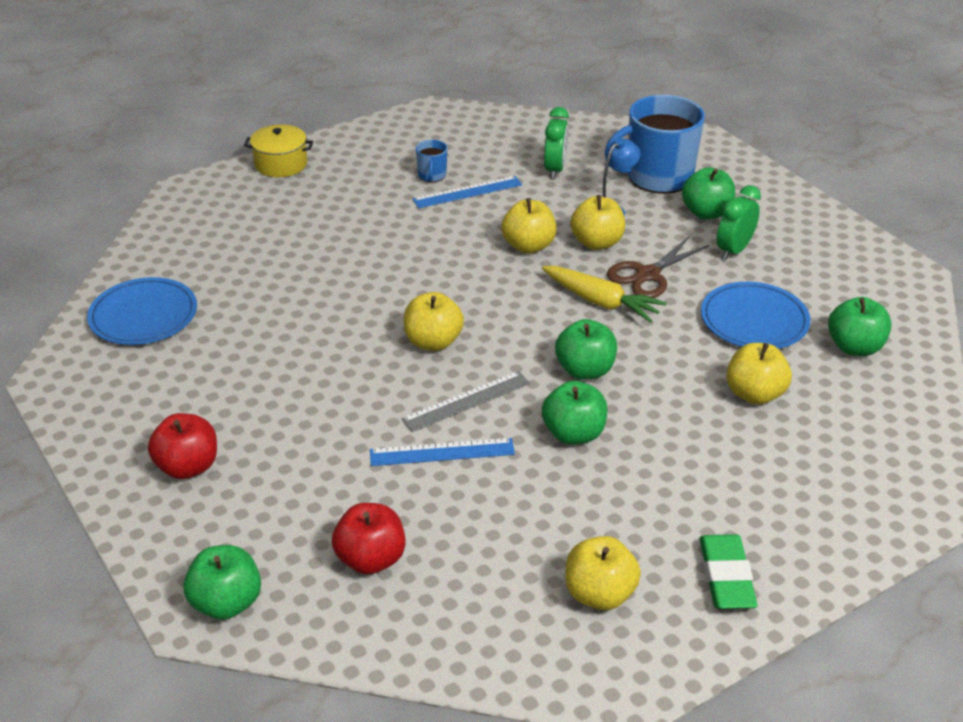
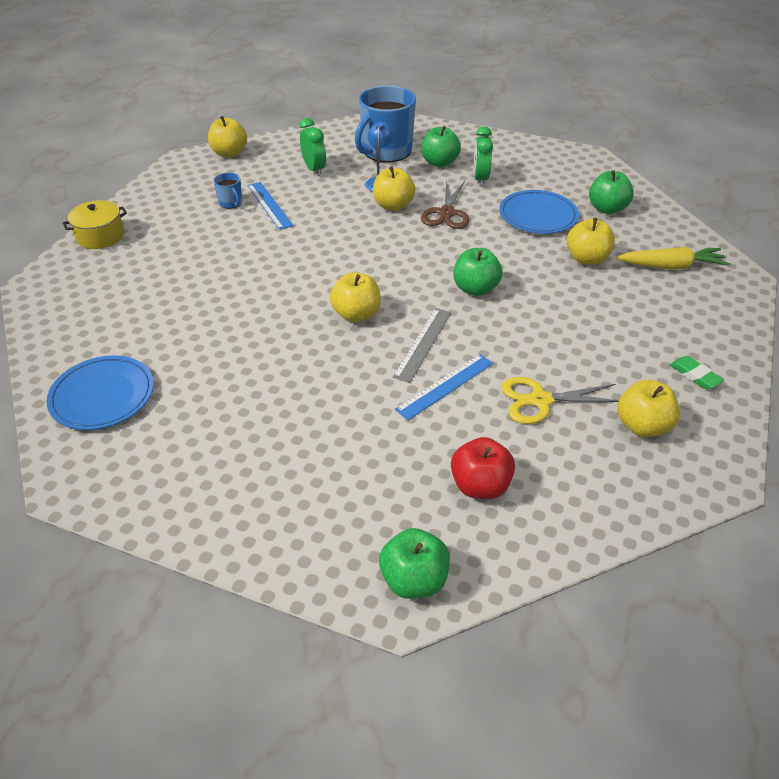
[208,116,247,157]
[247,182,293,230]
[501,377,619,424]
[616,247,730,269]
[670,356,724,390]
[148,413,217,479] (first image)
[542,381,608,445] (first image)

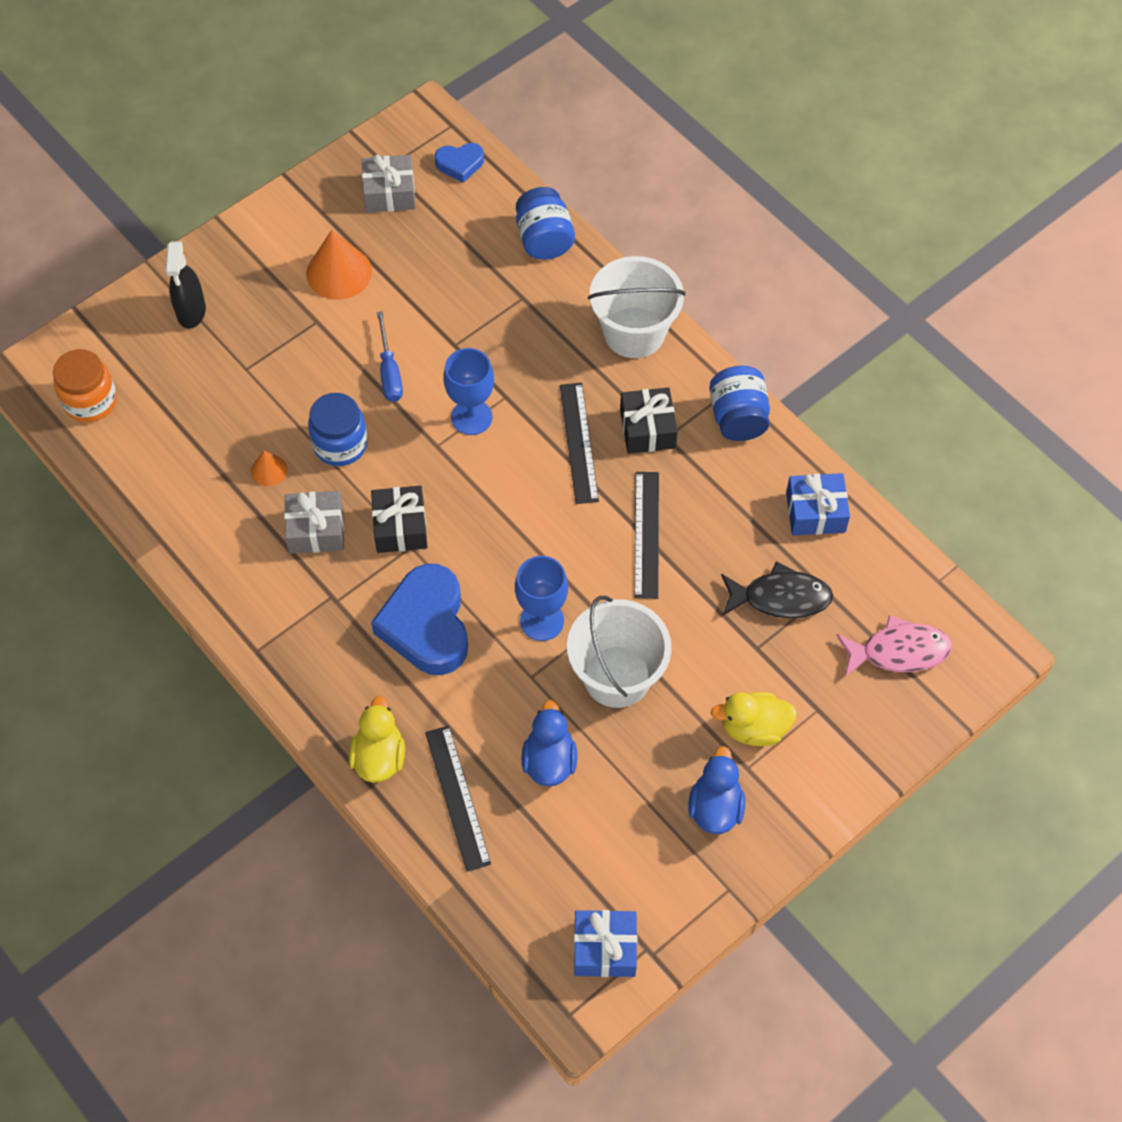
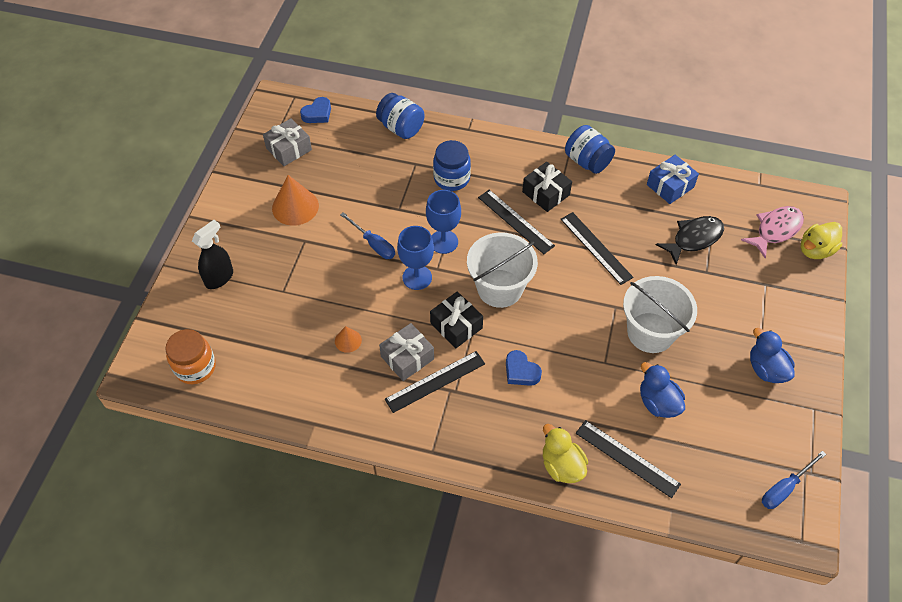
[192,220,233,289]
[385,351,485,413]
[397,226,434,290]
[433,140,471,191]
[467,233,538,308]
[506,350,542,386]
[762,451,826,509]
[801,222,842,259]

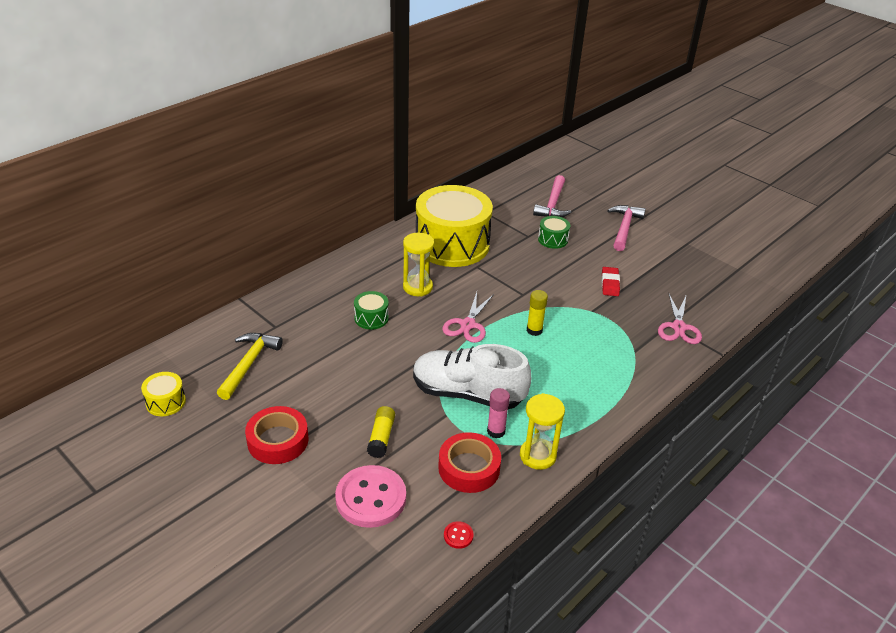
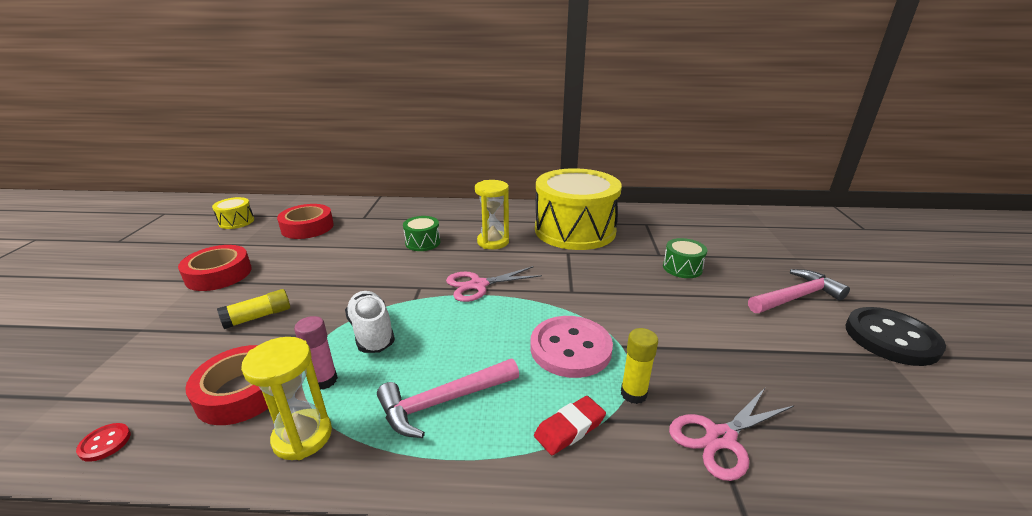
[277,204,334,239]
[345,291,395,353]
[377,359,519,438]
[530,316,613,378]
[534,396,606,455]
[621,328,658,404]
[845,307,946,366]

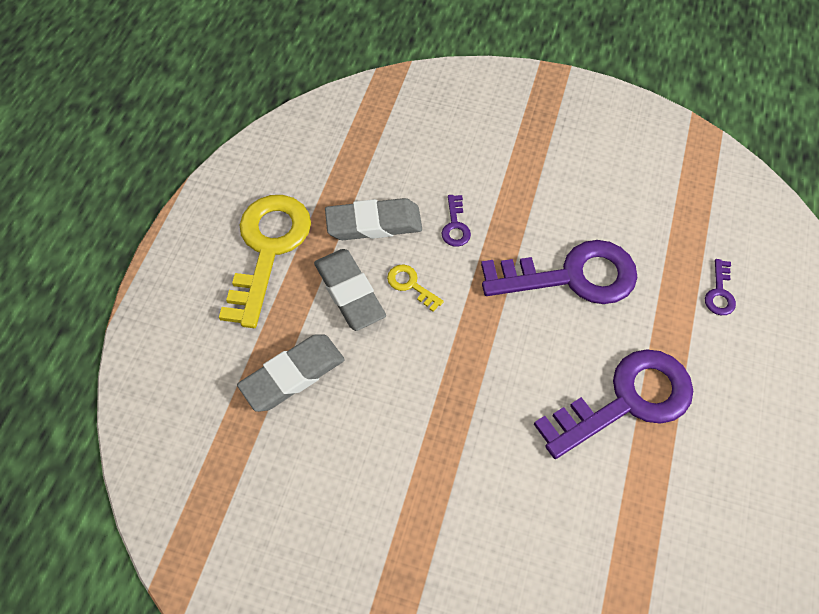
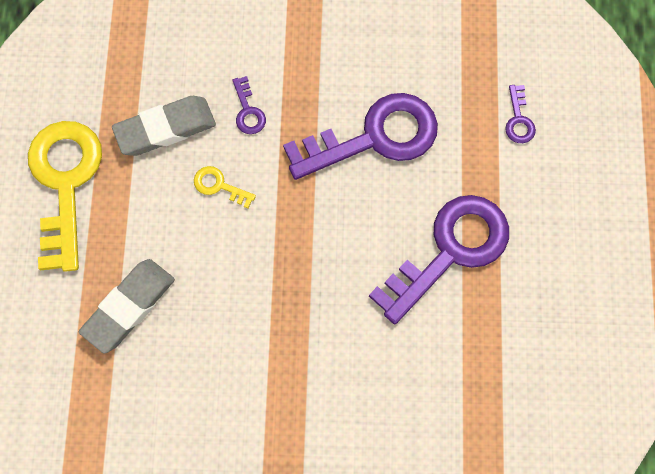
[314,249,386,331] (first image)

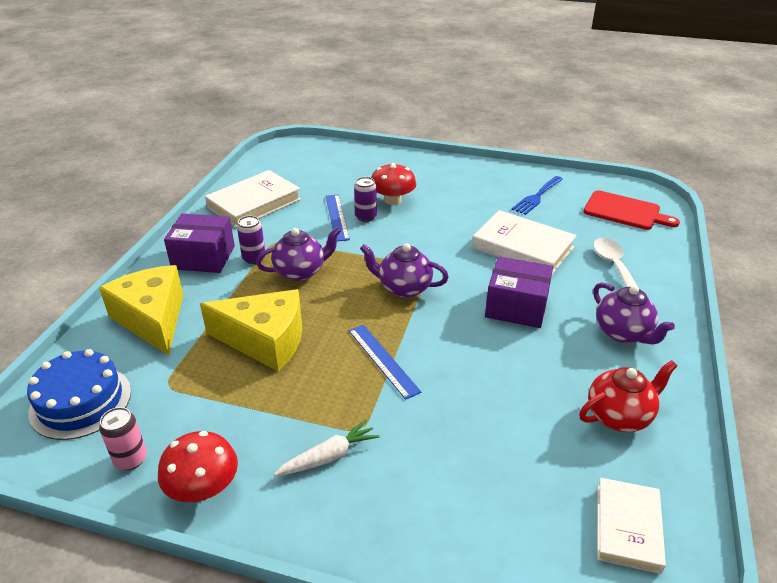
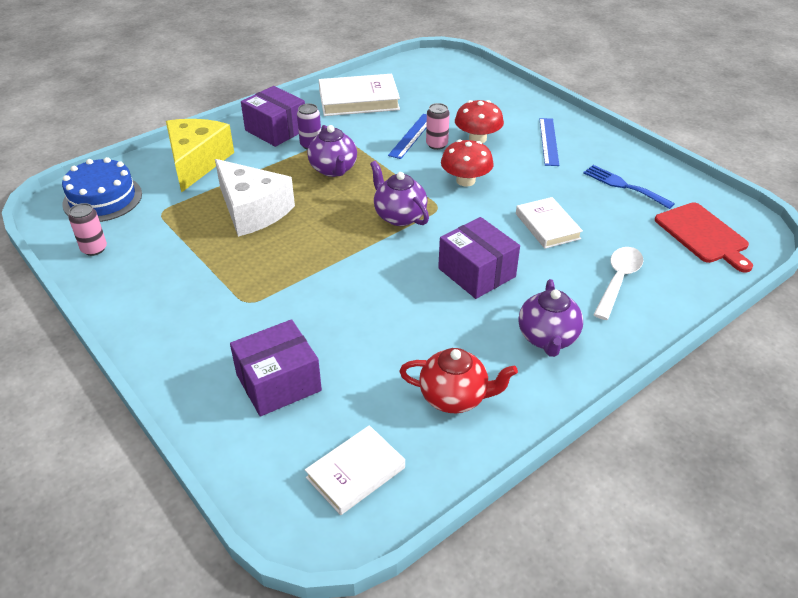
[215,159,295,237]
[230,319,322,417]
[307,125,357,177]
[426,103,450,150]
[441,139,494,187]
[516,197,583,249]
[539,118,559,166]
[583,165,675,209]
[273,420,379,476] (first image)

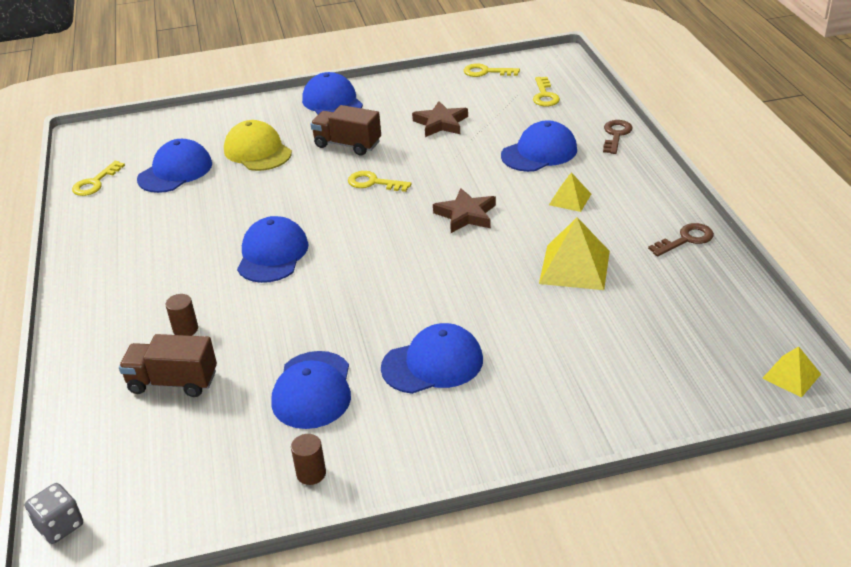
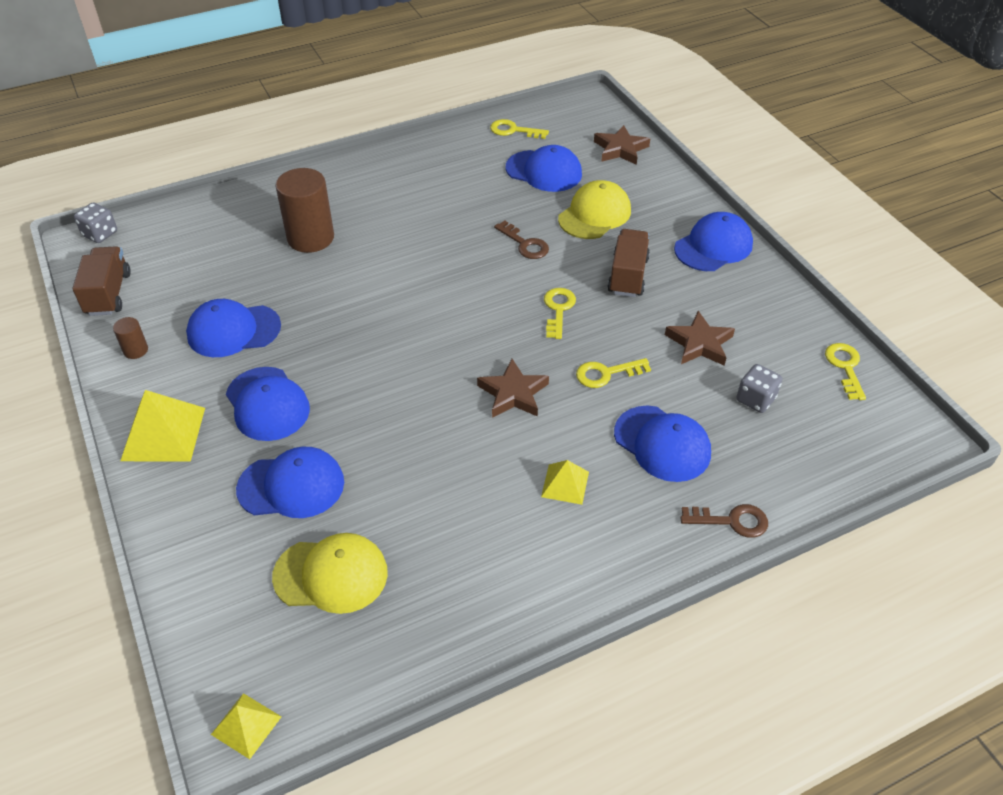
[72,246,131,316]
[120,390,205,462]
[236,447,344,518]
[272,533,388,614]
[275,168,334,253]
[494,220,549,259]
[576,358,651,388]
[594,125,650,165]
[736,364,782,413]

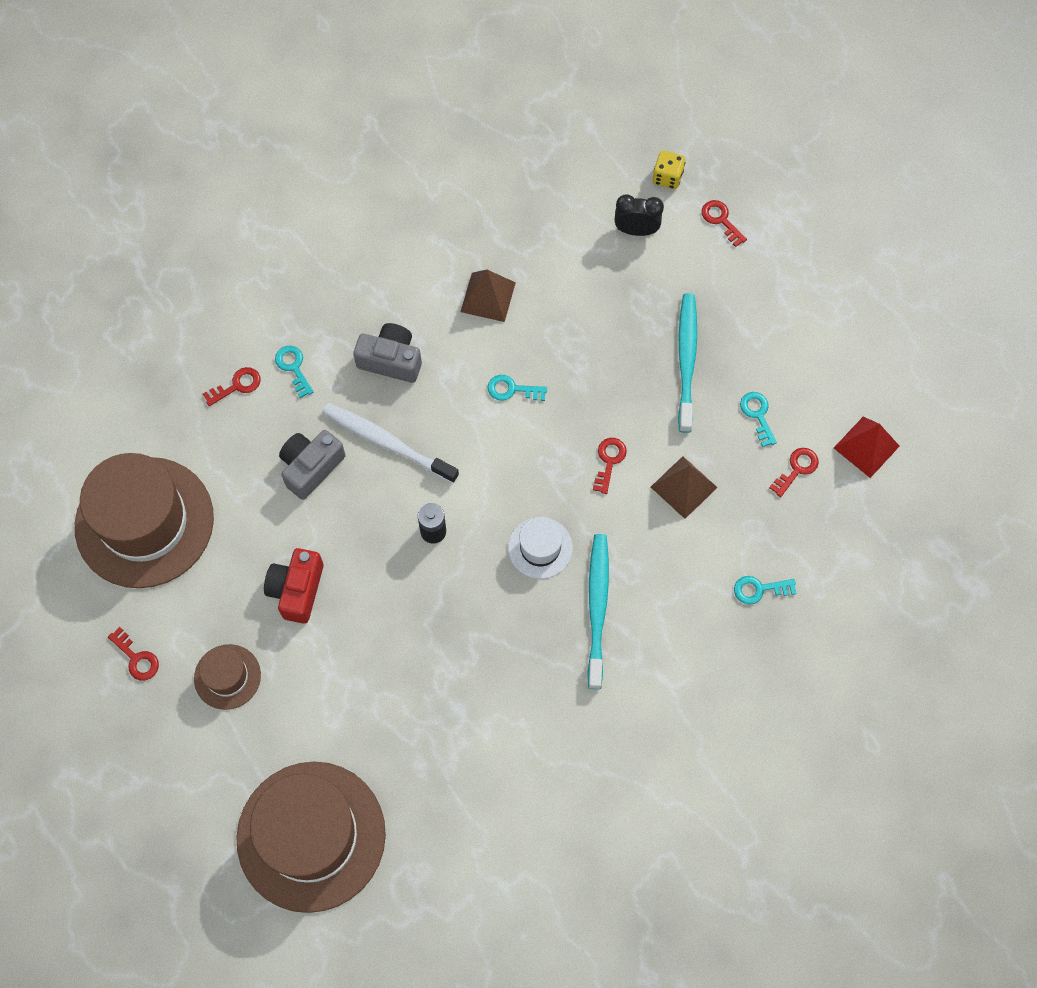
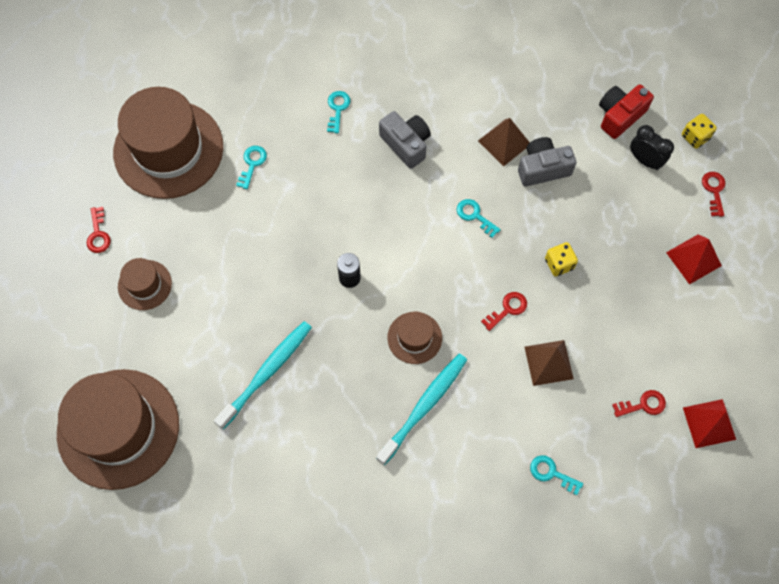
[214,321,312,430]
[236,146,267,189]
[387,312,442,364]
[518,137,576,187]
[545,242,578,277]
[599,84,654,139]
[666,234,722,285]
[203,367,261,406] (first image)
[322,403,459,484] (first image)

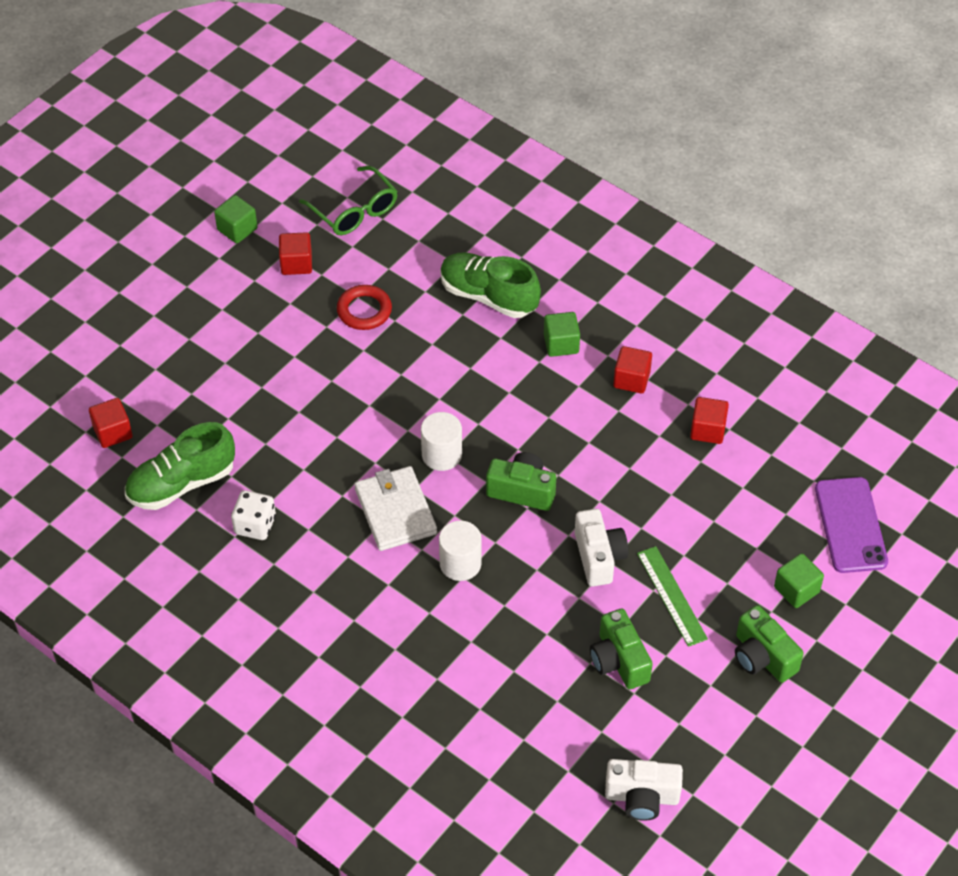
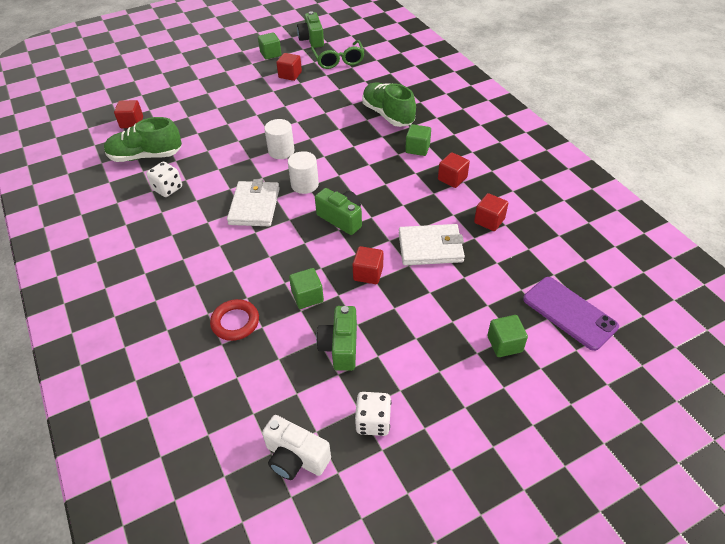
[210,299,259,341]
[264,119,294,159]
[289,268,324,309]
[297,11,324,48]
[352,246,383,284]
[355,392,391,436]
[399,224,465,265]
[523,277,619,351]
[637,546,708,647] (first image)

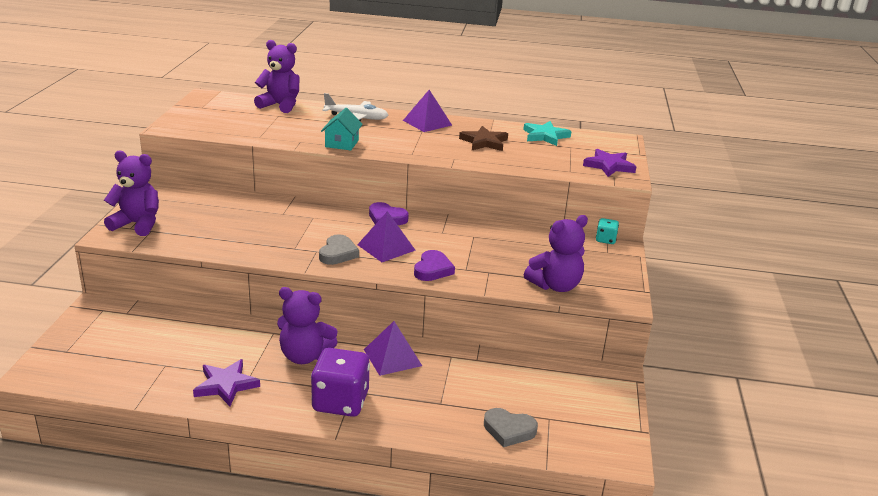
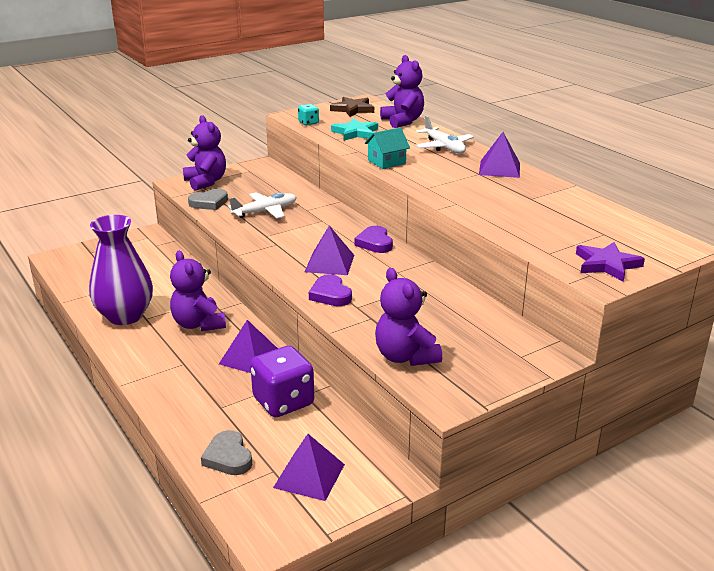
[89,215,153,325]
[188,189,228,210]
[228,193,297,218]
[250,346,314,417]
[273,434,345,501]
[298,104,319,125]
[309,274,352,306]
[330,97,374,117]
[331,118,378,141]
[375,268,442,366]

